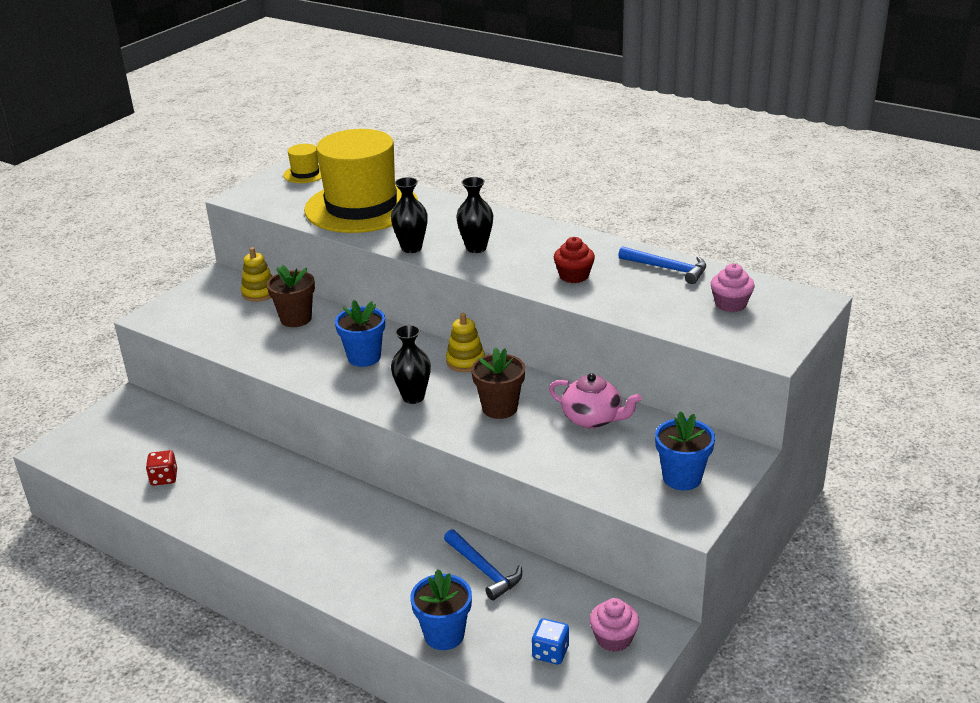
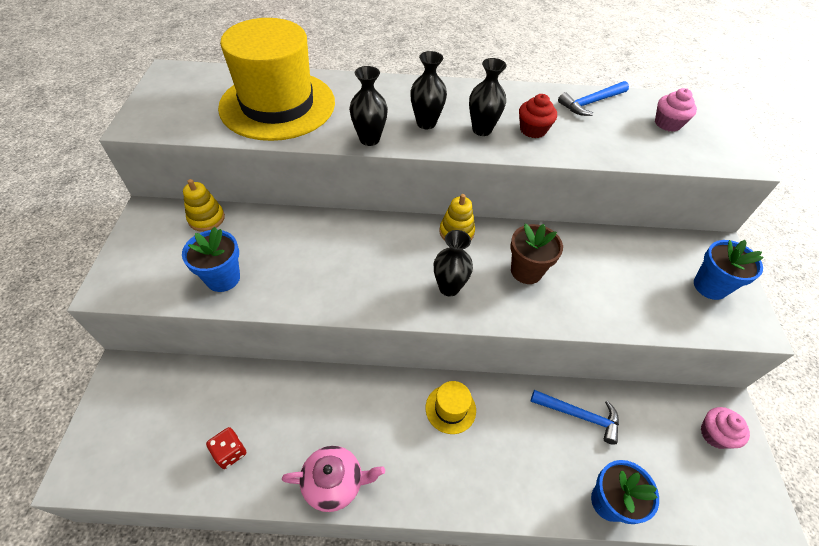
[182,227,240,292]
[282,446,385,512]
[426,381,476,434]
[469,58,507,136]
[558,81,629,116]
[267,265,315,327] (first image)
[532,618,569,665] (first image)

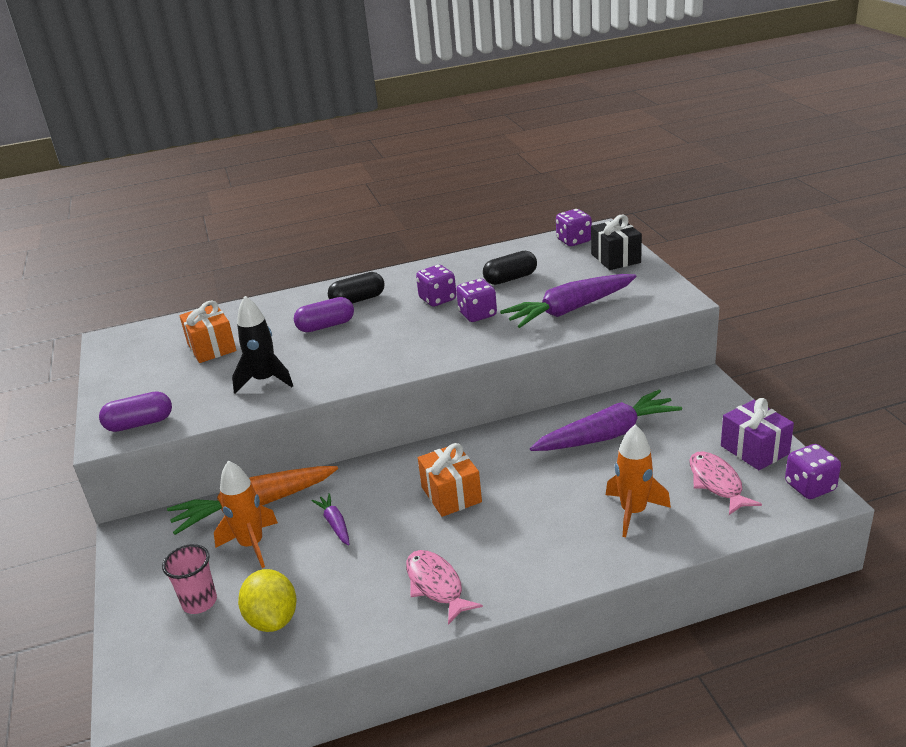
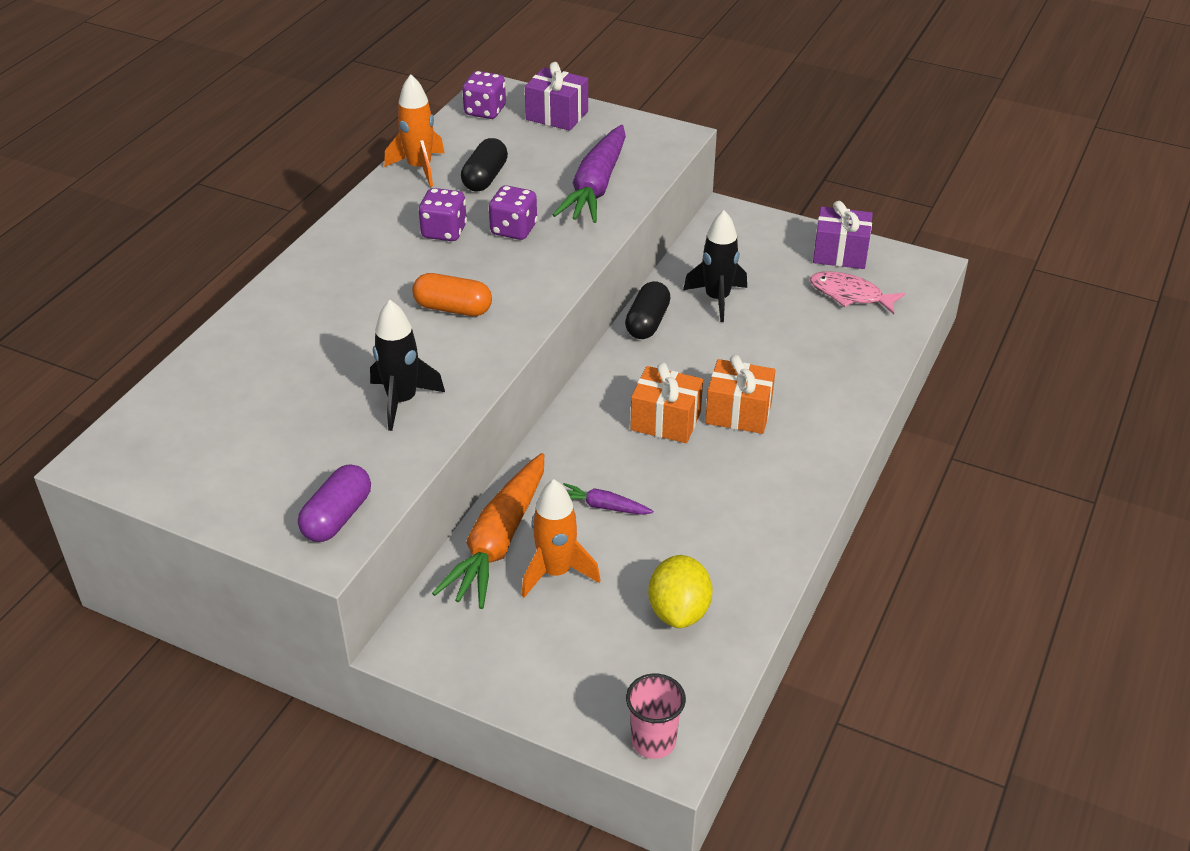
[384,74,445,187]
[412,273,492,316]
[525,62,588,131]
[625,281,671,339]
[626,674,686,759]
[648,555,713,628]
[683,210,747,322]
[705,355,776,434]
[294,297,354,332] (first image)
[406,550,483,625] (first image)
[785,444,841,499] (first image)

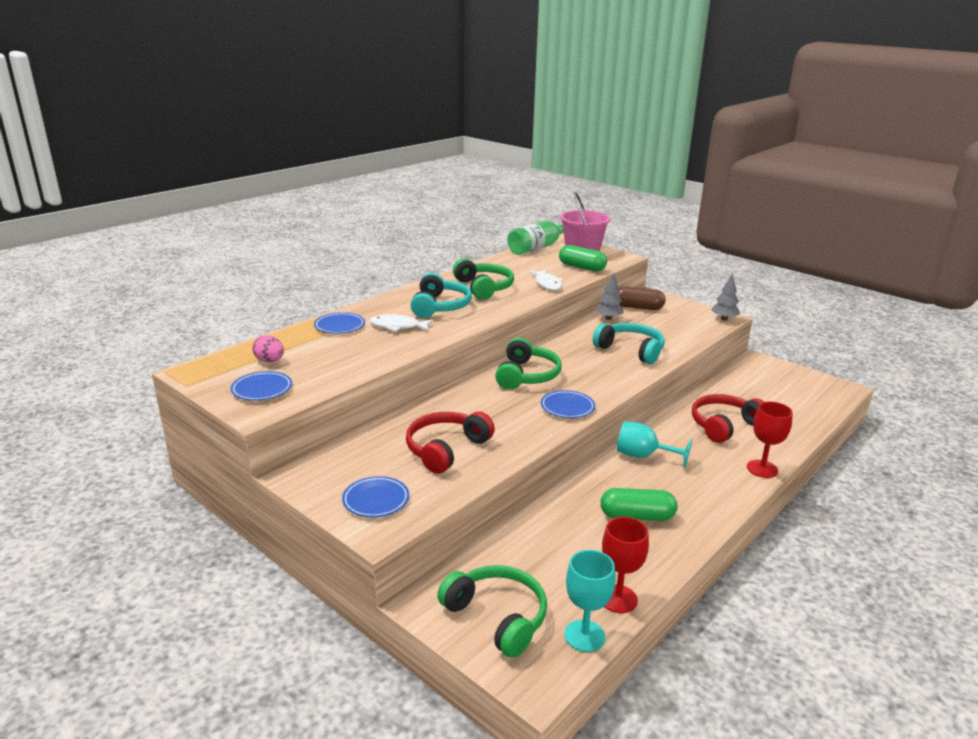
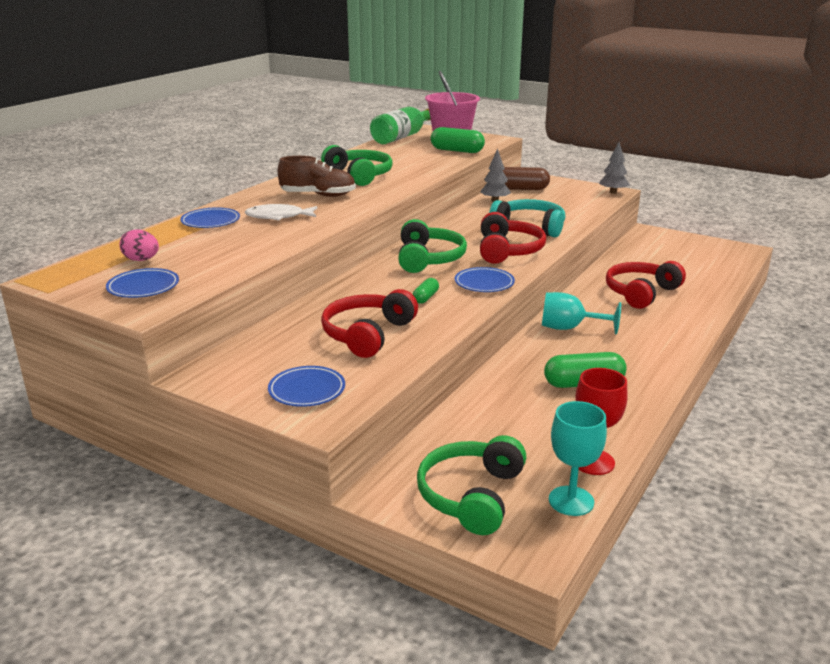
[278,156,356,197]
[413,278,439,304]
[417,435,526,535]
[480,212,546,264]
[529,270,563,290] (first image)
[747,402,793,478] (first image)

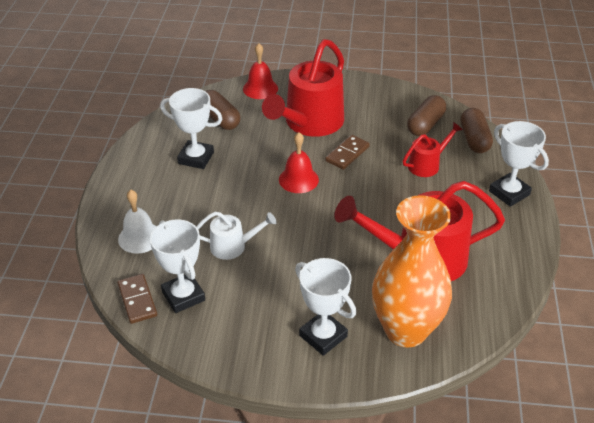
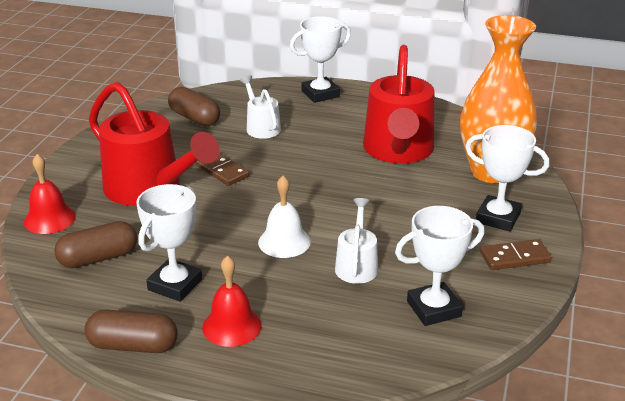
[85,310,178,353]
[202,255,262,347]
[240,75,281,139]
[258,176,311,258]
[465,125,549,232]
[480,239,552,270]

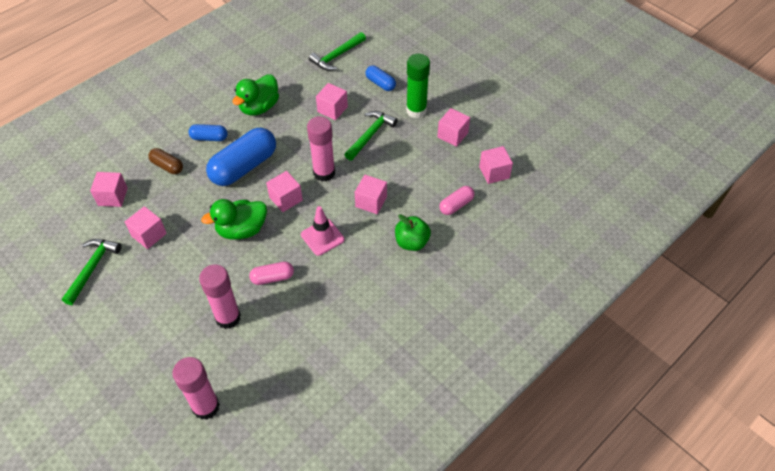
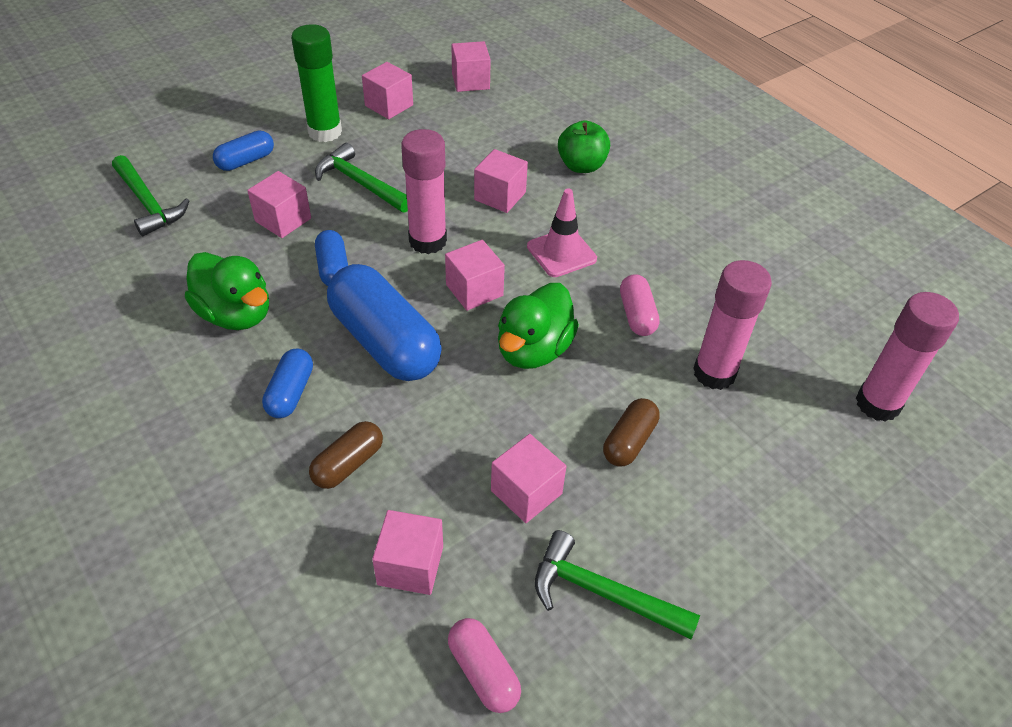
[315,230,348,286]
[448,618,521,713]
[498,283,579,369]
[603,398,660,466]

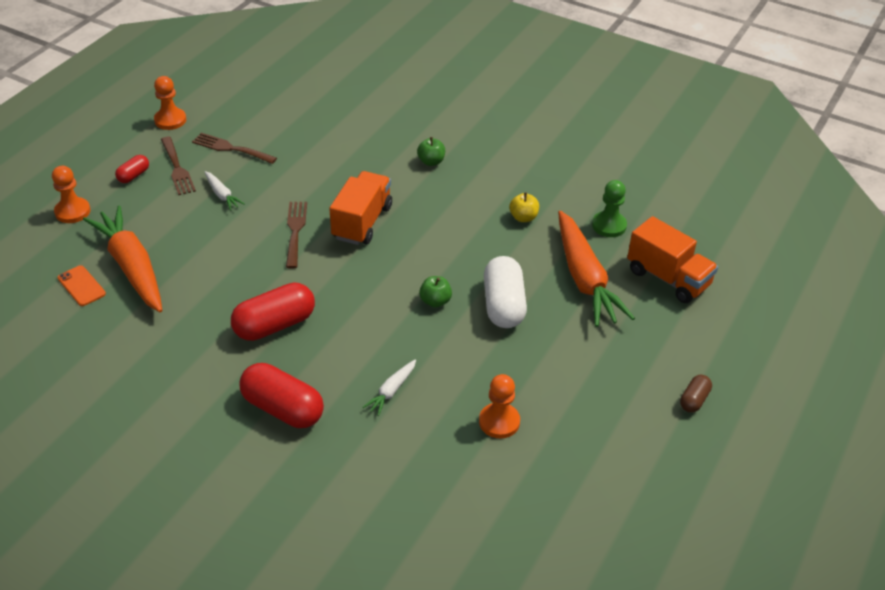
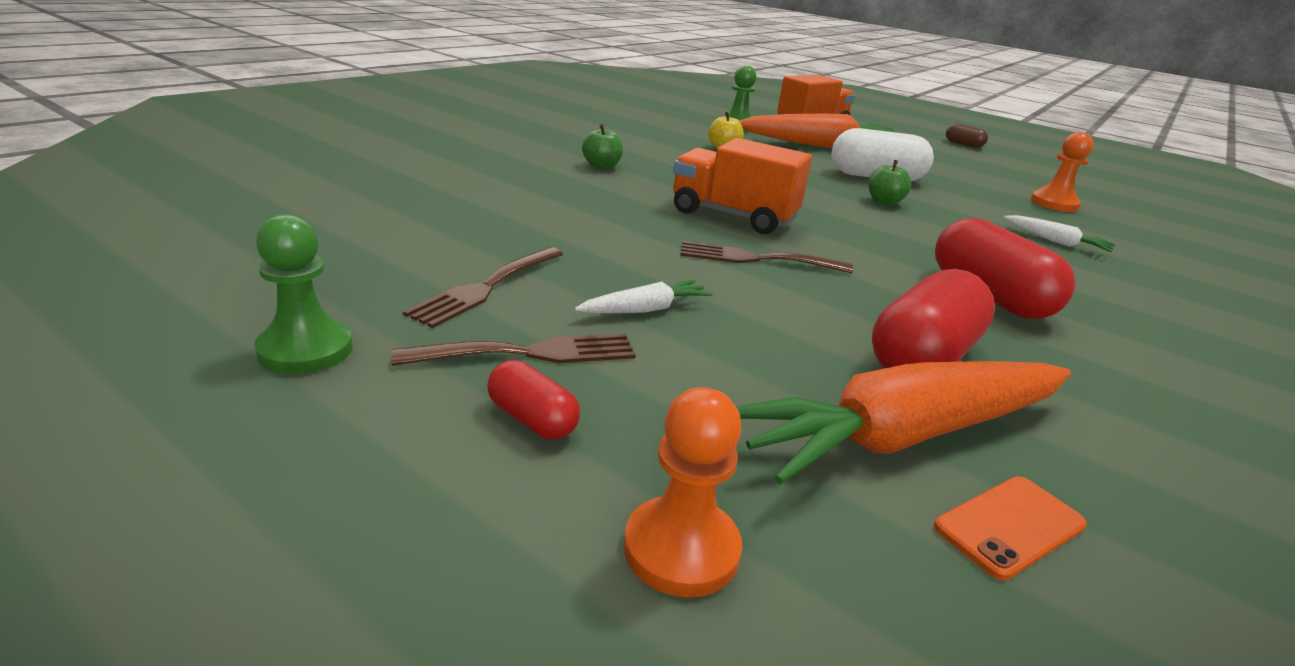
[254,214,353,374]
[872,269,995,368]

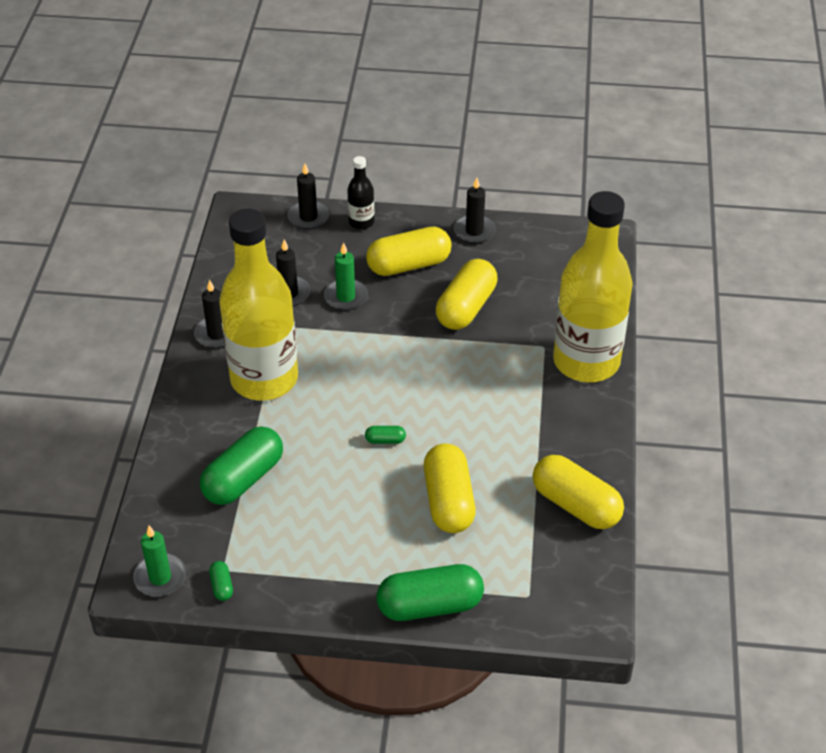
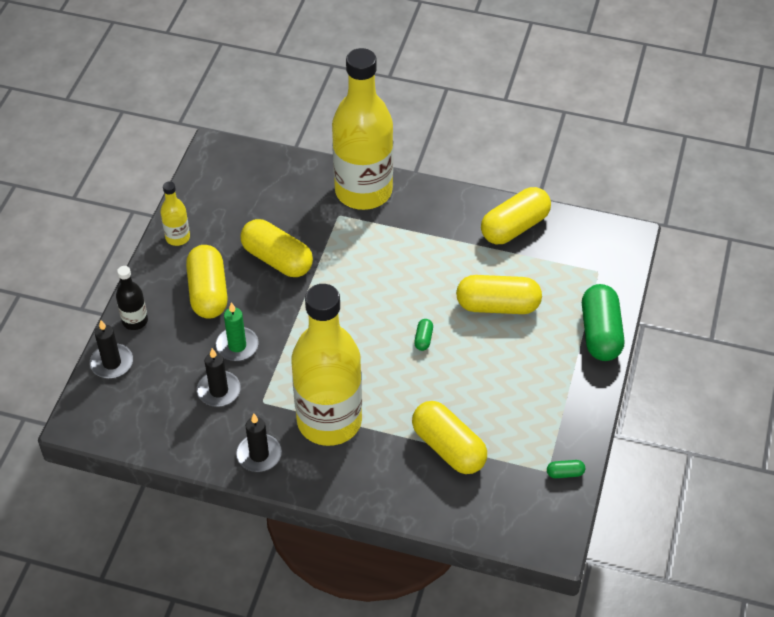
[161,181,190,246]
[412,401,487,474]
[133,526,186,596] (first image)

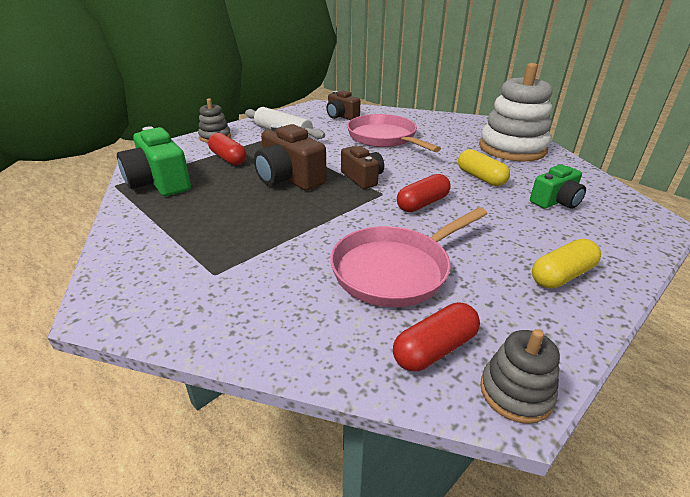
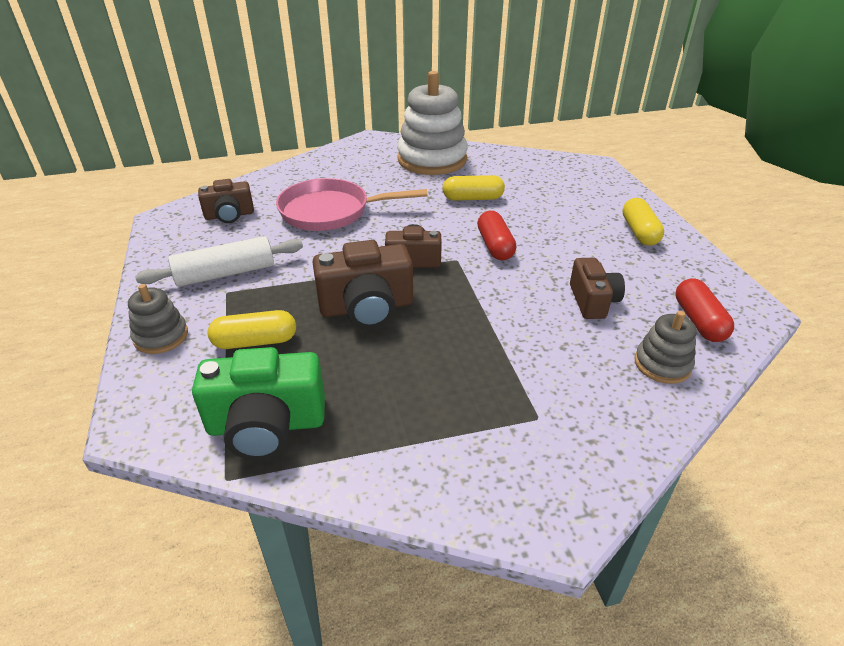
[208,310,296,349]
[570,258,625,319]
[634,311,697,384]
[530,164,586,209] (first image)

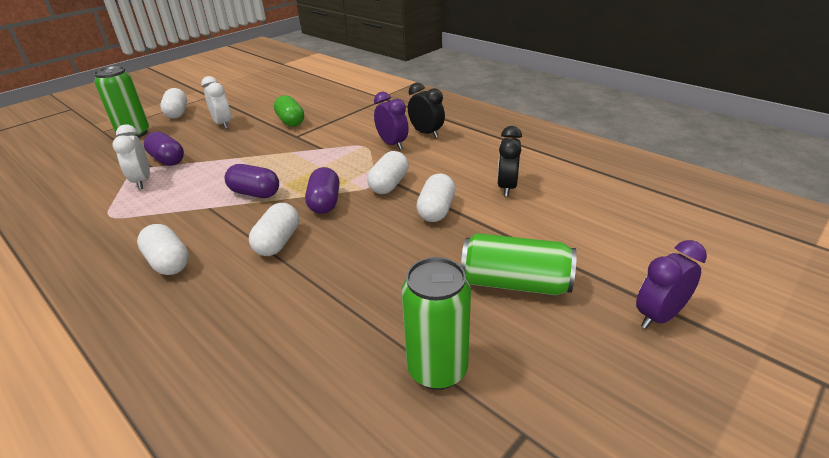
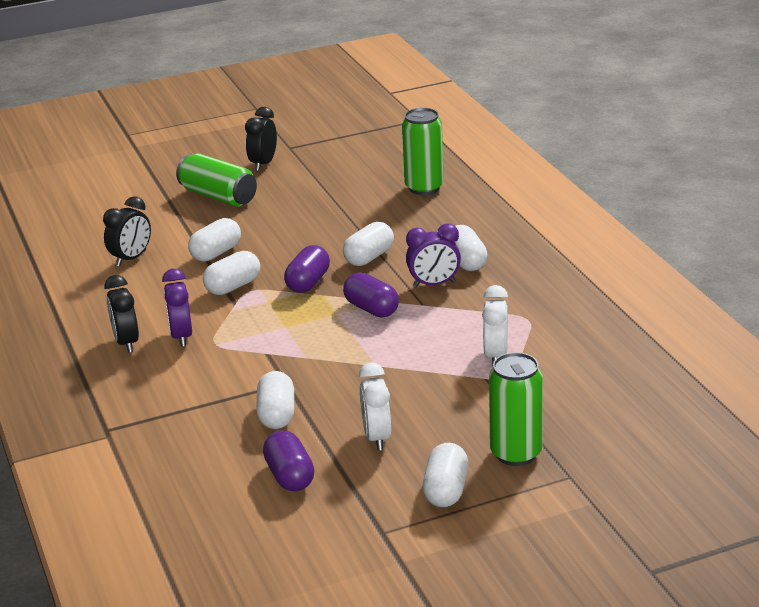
[245,107,277,171]
[256,371,294,429]
[263,430,314,491]
[402,108,444,195]
[406,224,461,287]

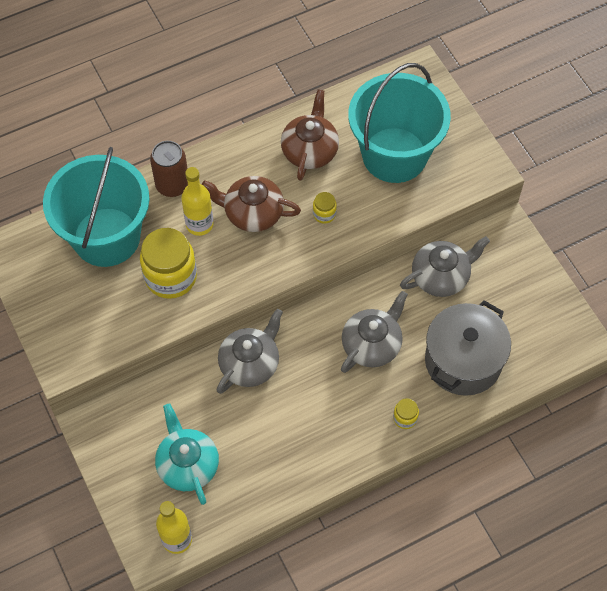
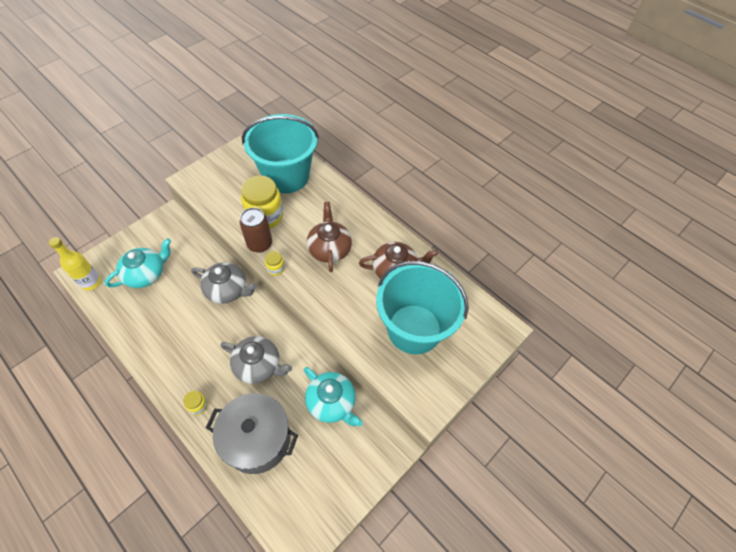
[240,207,272,253]
[265,251,285,276]
[304,367,362,426]
[181,167,214,236] (first image)

